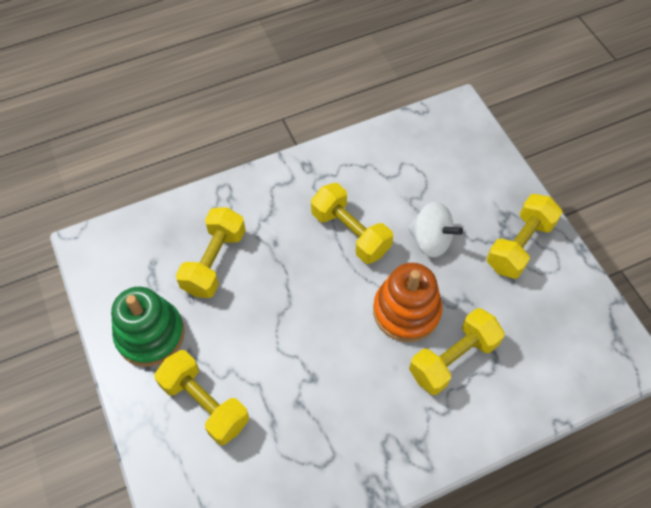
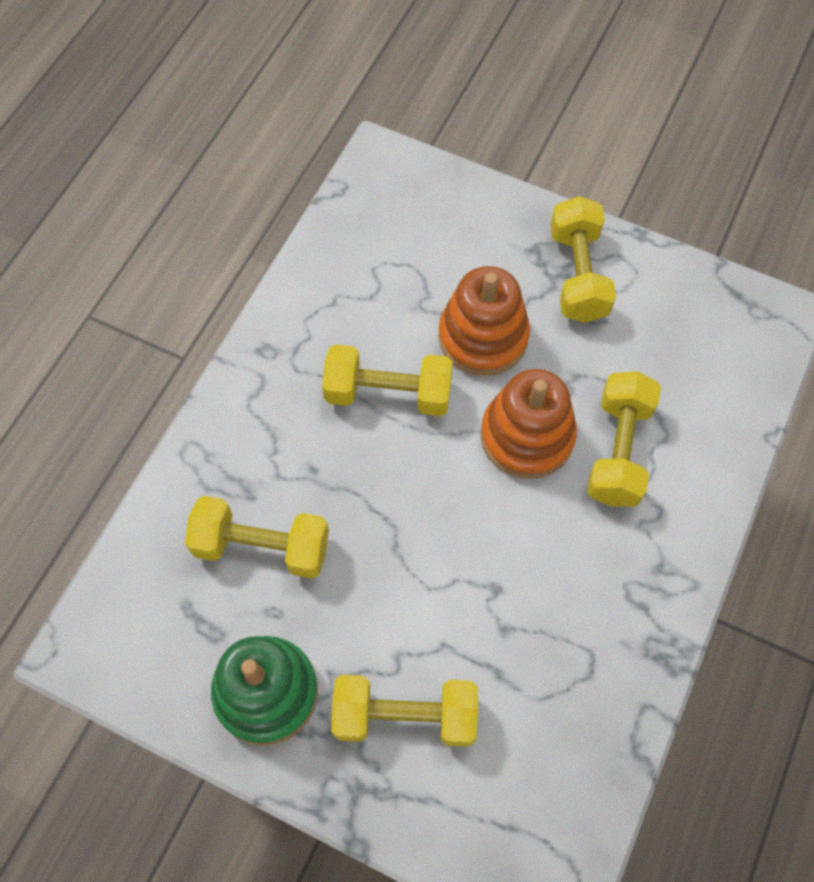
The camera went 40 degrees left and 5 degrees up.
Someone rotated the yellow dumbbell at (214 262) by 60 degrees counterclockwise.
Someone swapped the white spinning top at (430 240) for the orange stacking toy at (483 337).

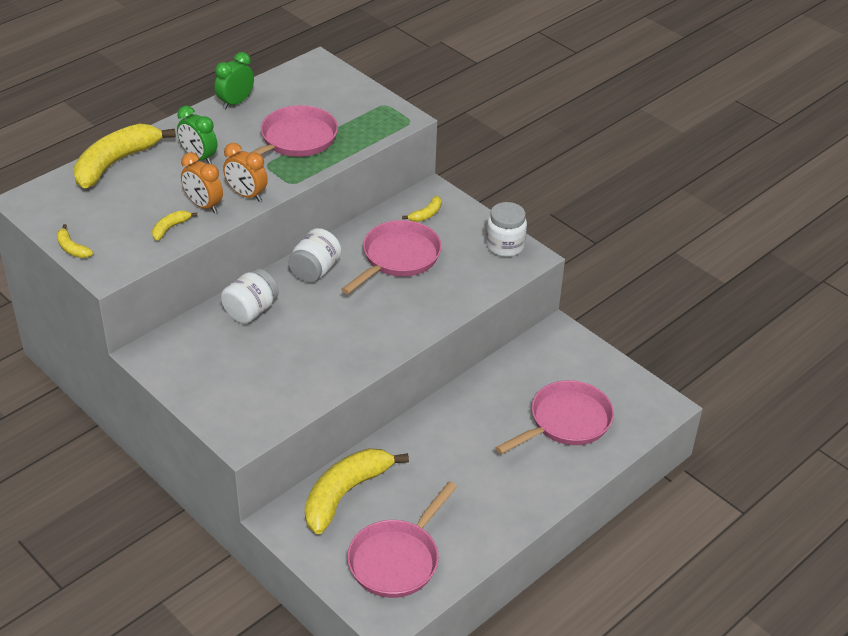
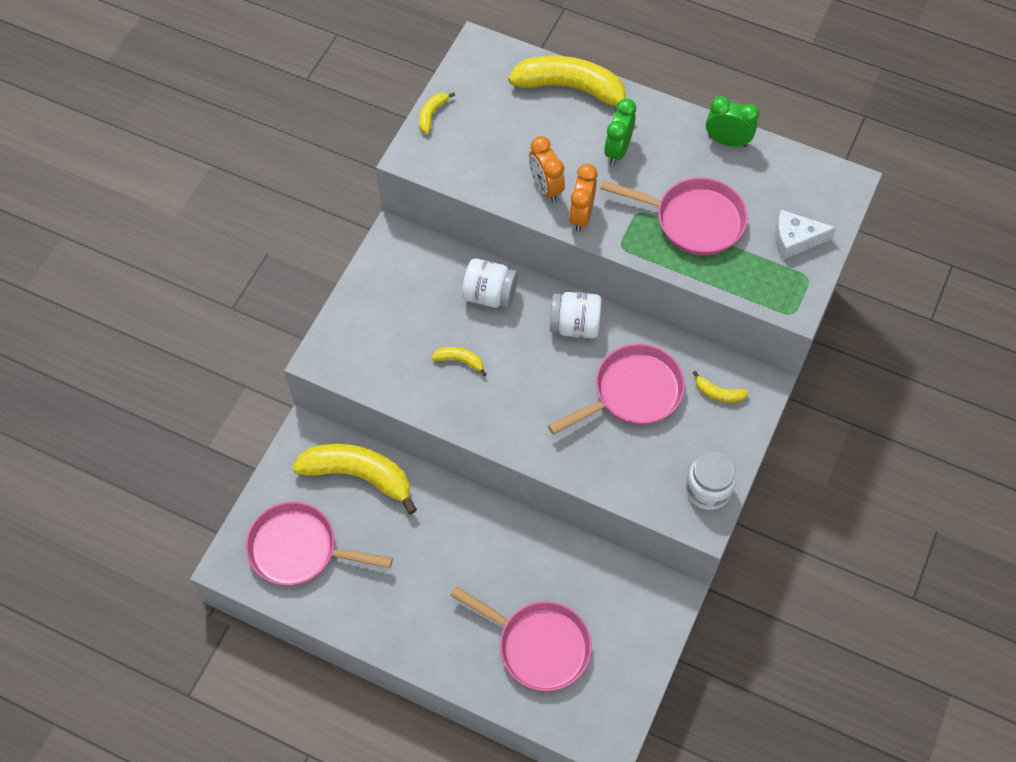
The camera went 70 degrees right and 20 degrees up.
Someone carried the yellow banana from (170 228) to (460 361).
Someone rotated the orange clock at (203 205) by 45 degrees counterclockwise.
Someone rotated the pink pan at (398 258) by 45 degrees counterclockwise.
Someone put down the white cheese at (795 240).

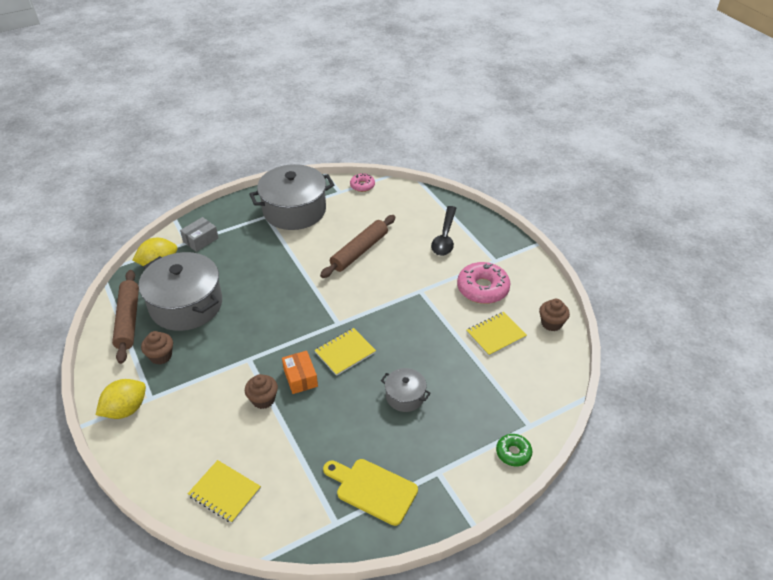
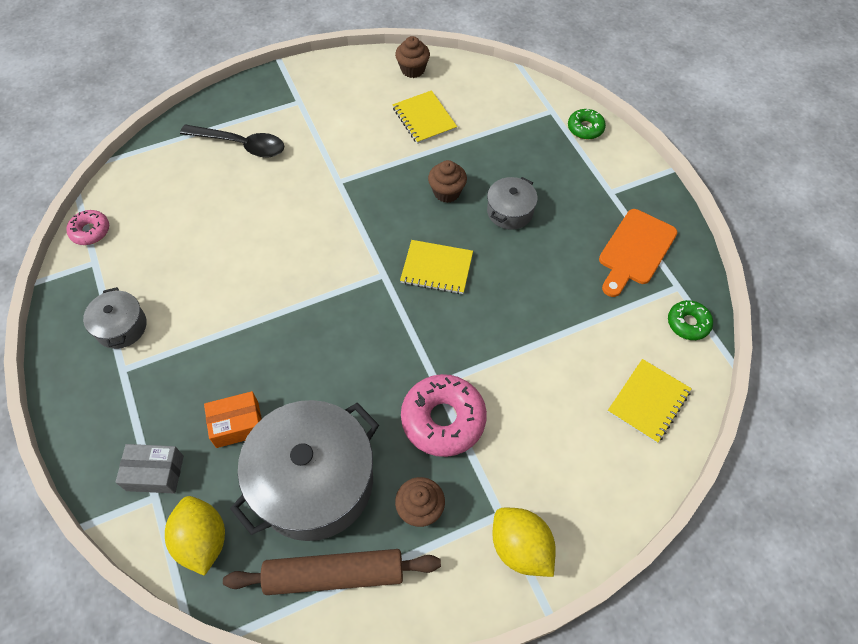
The camera went 85 degrees left and 15 degrees up.
Someone scaled the grey pot at (294 210) by 0.48.
Someone rotated the grey box at (200 240) by 45 degrees counterclockwise.
Someone carried the orange box from (300 378) to (237 424).
Someone rotated the yellow notebook at (345 352) by 45 degrees counterclockwise.
Someone carried the pink donut from (482 288) to (443 419).
Someone carried the brown cupcake from (263 399) to (447 192).
Someone repainted the yellow cutting board at (372 489), which became the orange cutting board at (635 250).
Someone put down the green donut at (688 323).
Someone took away the brown rolling pin at (359 251).

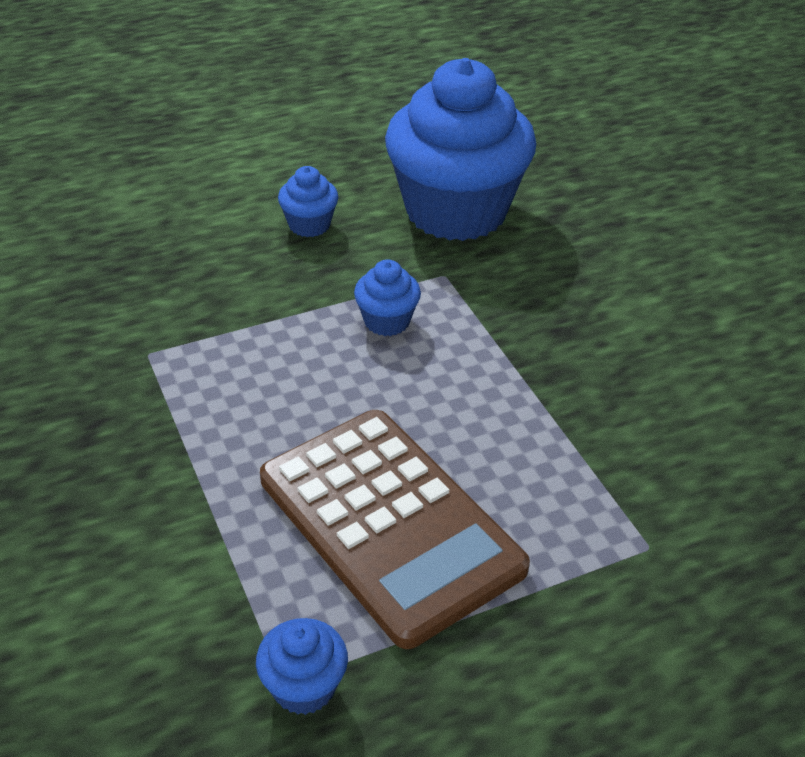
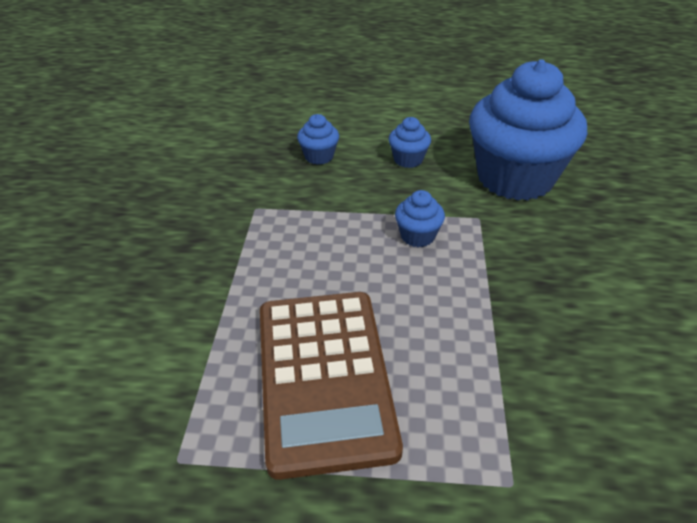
The camera went 30 degrees right and 0 degrees up.
Someone carried the blue cupcake from (304 687) to (319 156).

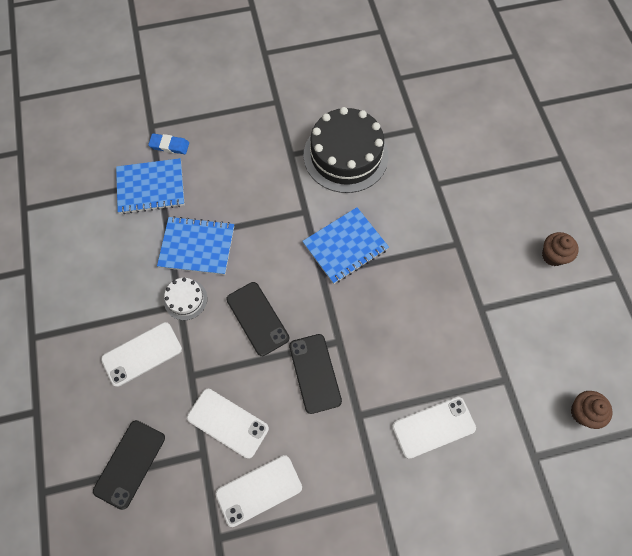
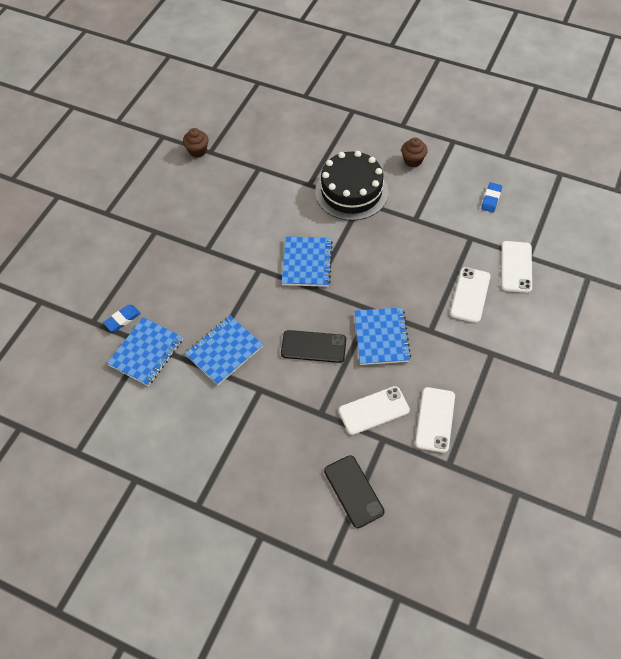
The camera went 50 degrees left and 10 degrees down.
Someone carried the brown cupcake from (583 412) to (197 151).
Someone carried the black cake from (345 155) to (351 191).
Someone swapped the black phone at (314 373) for the blue notebook at (381 337).
Someone put down the blue eraser at (491 199).
Someone carried the white phone from (142 354) to (516 267).
Someone took away the white cake at (185 299).

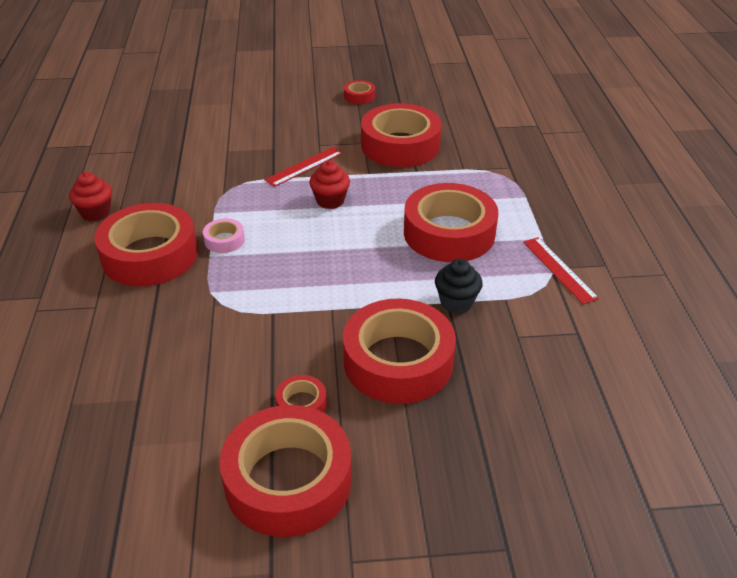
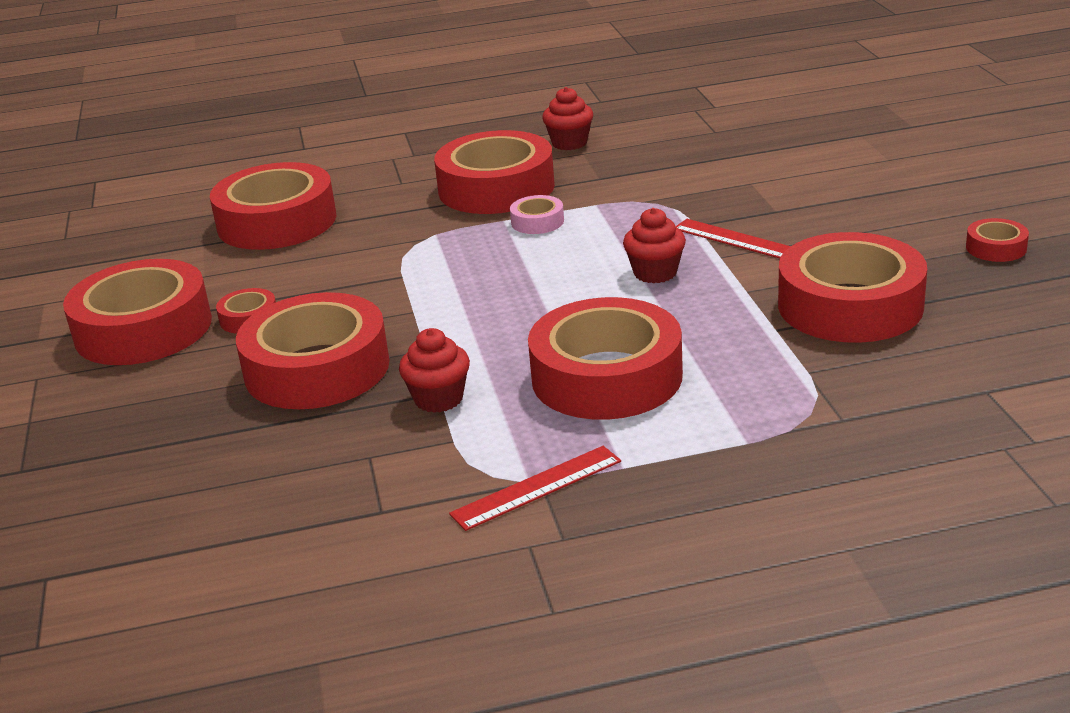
The camera went 85 degrees right and 10 degrees down.
Someone put down the red tape at (277 222).
Someone repainted the black cupcake at (456 302), which became the red cupcake at (439 399).

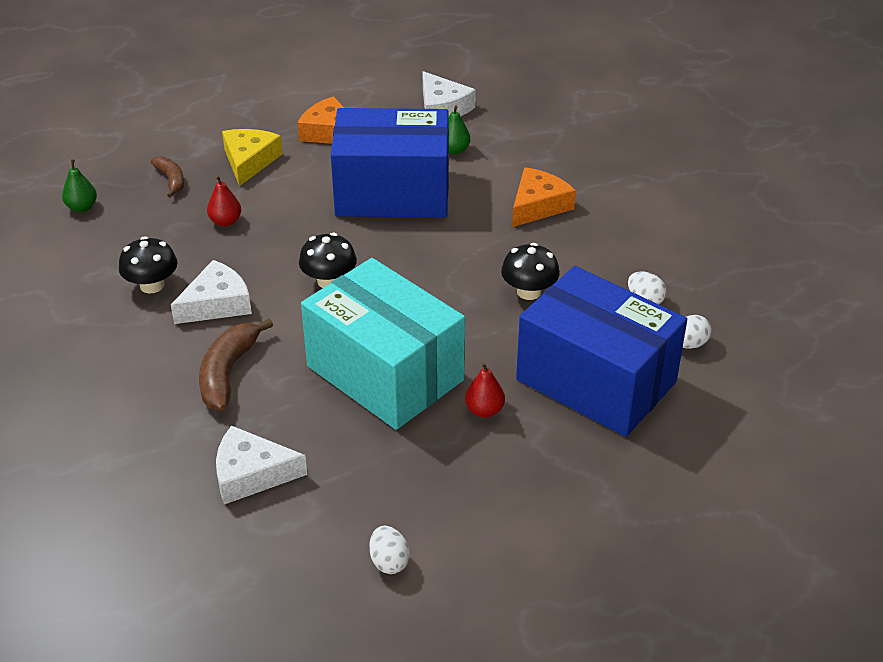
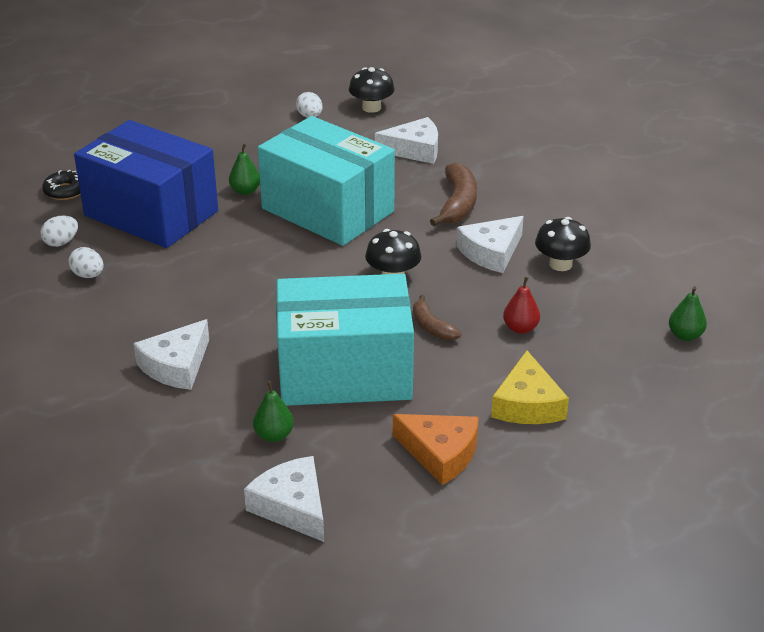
The camera went 175 degrees right and 5 degrees down.
Someone put down the black donut at (65 191).
Someone repainted the orange cheese at (538 205), which became the white cheese at (176 365).
Someone repainted the red pear at (484 410), which became the green pear at (245 191).
Someone repainted the blue box at (392 193), which became the turquoise box at (345 372).
Someone carried the black mushroom from (529 292) to (371 108).
Someone carried the brown banana from (171 180) to (432 327).

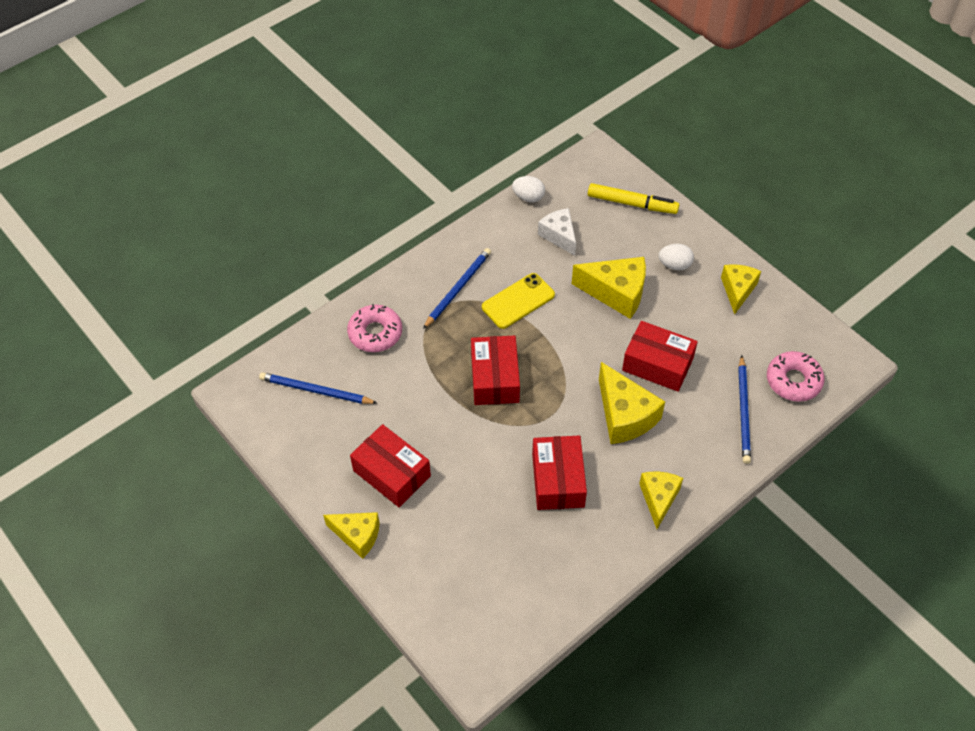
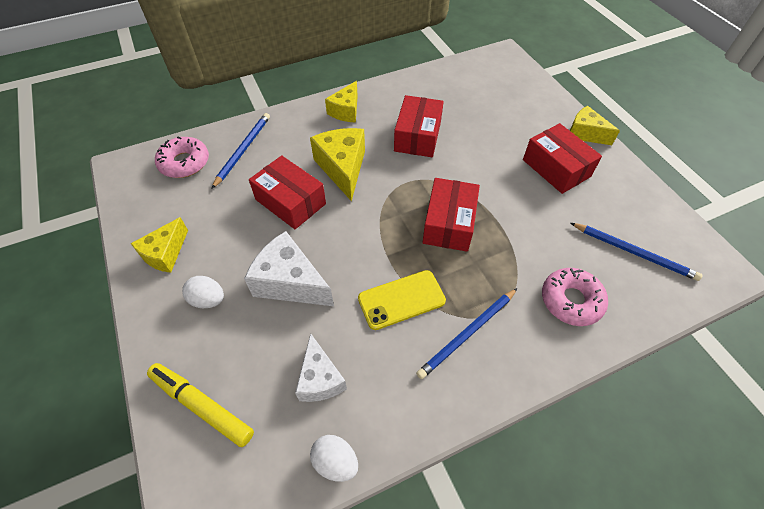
The camera went 165 degrees left and 0 degrees up.
Someone repainted the yellow cheese at (616 293), which became the white cheese at (290 282).

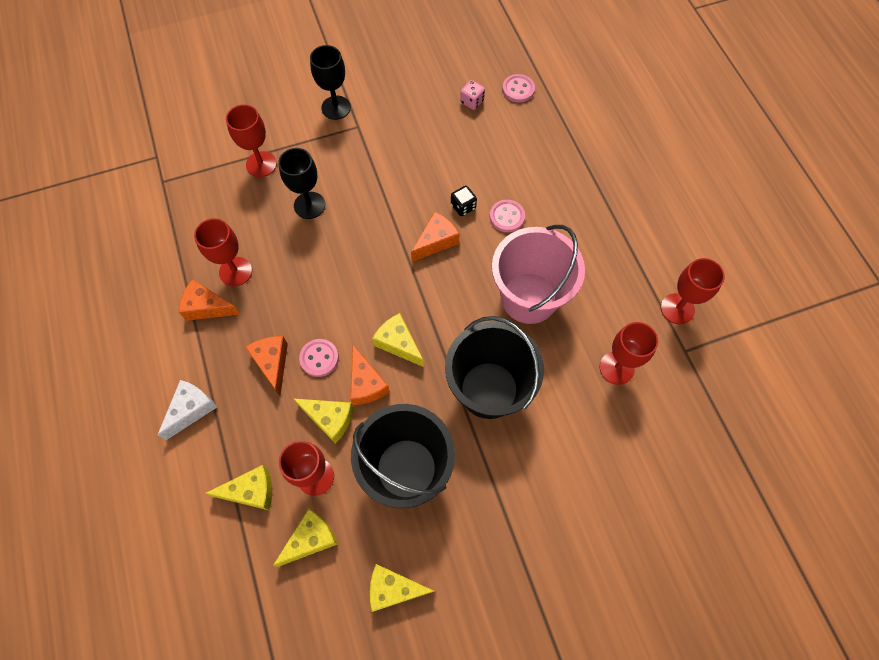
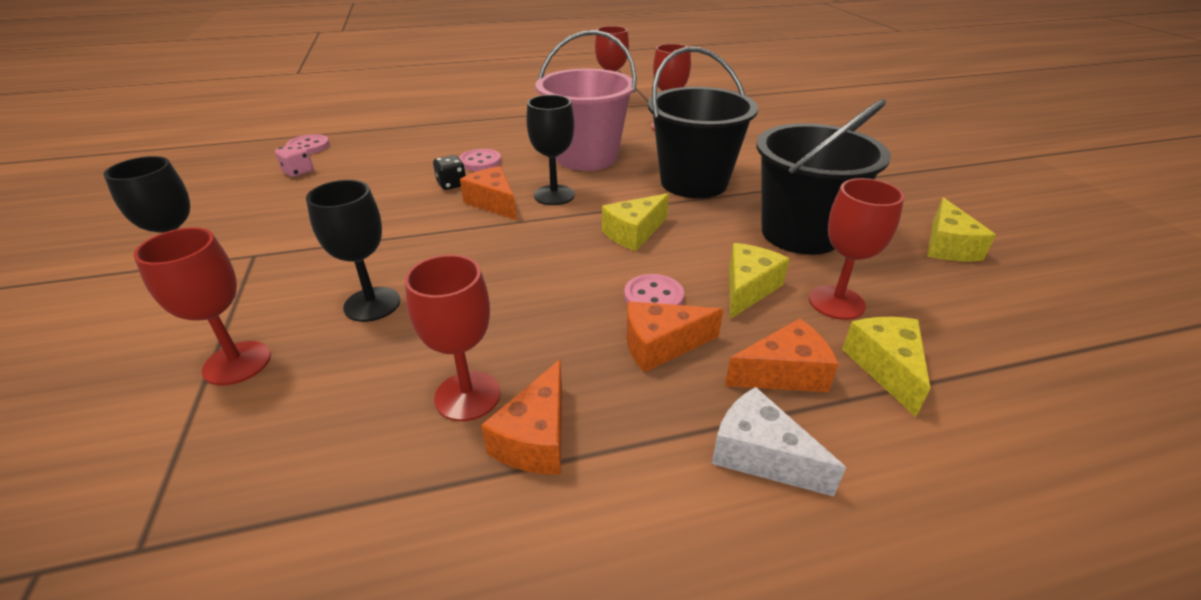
The camera went 85 degrees left and 30 degrees down.
Someone put down the black goblet at (554 195).
Someone carried the orange cheese from (366 383) to (783 373).
Someone took away the yellow cheese at (311 539).

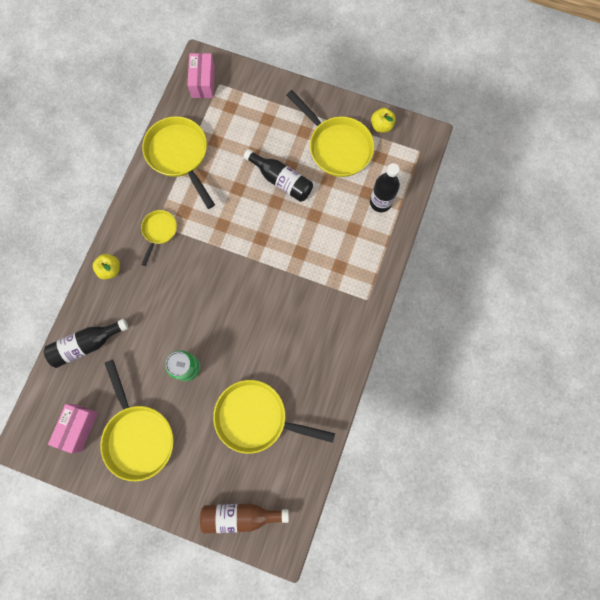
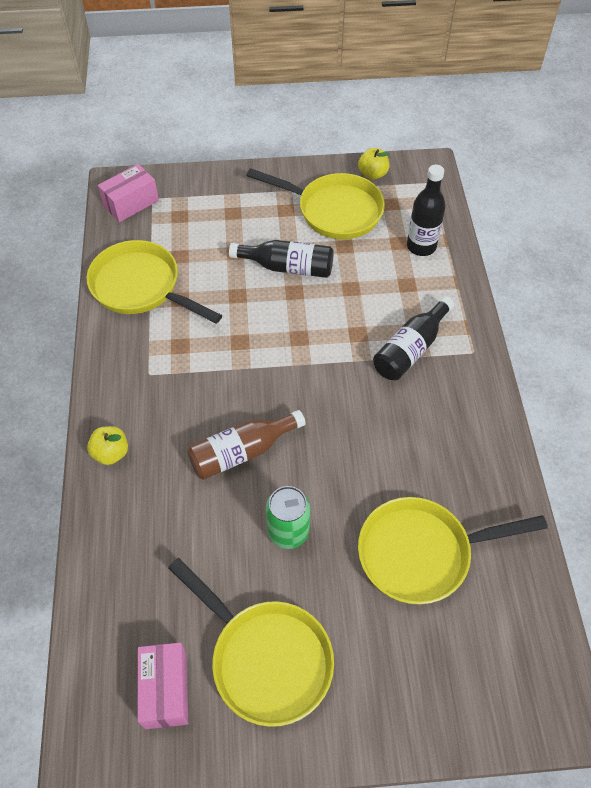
The camera went 25 degrees left and 20 degrees down.
Someone rotated the pink box at (203 82) by 75 degrees clockwise.
Someone carried the brown bottle from (240 515) to (241 452).
Someone carried the black bottle from (87 344) to (410 349).
Someone took away the yellow pan at (159 231).

